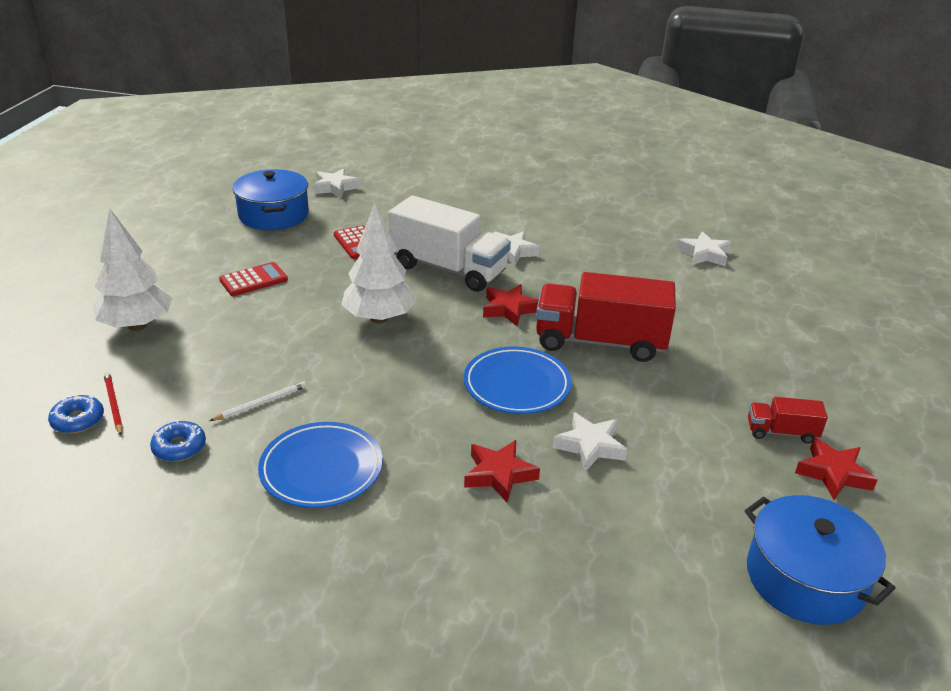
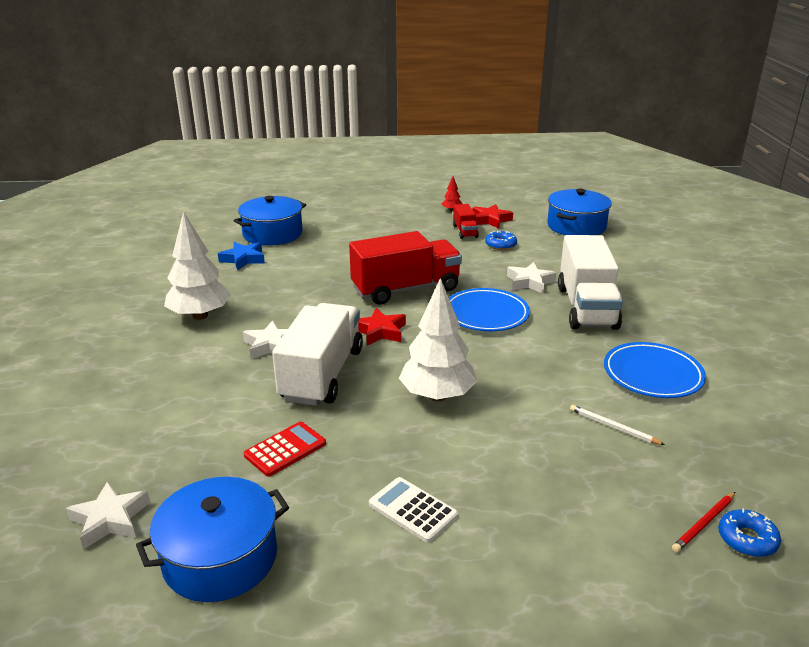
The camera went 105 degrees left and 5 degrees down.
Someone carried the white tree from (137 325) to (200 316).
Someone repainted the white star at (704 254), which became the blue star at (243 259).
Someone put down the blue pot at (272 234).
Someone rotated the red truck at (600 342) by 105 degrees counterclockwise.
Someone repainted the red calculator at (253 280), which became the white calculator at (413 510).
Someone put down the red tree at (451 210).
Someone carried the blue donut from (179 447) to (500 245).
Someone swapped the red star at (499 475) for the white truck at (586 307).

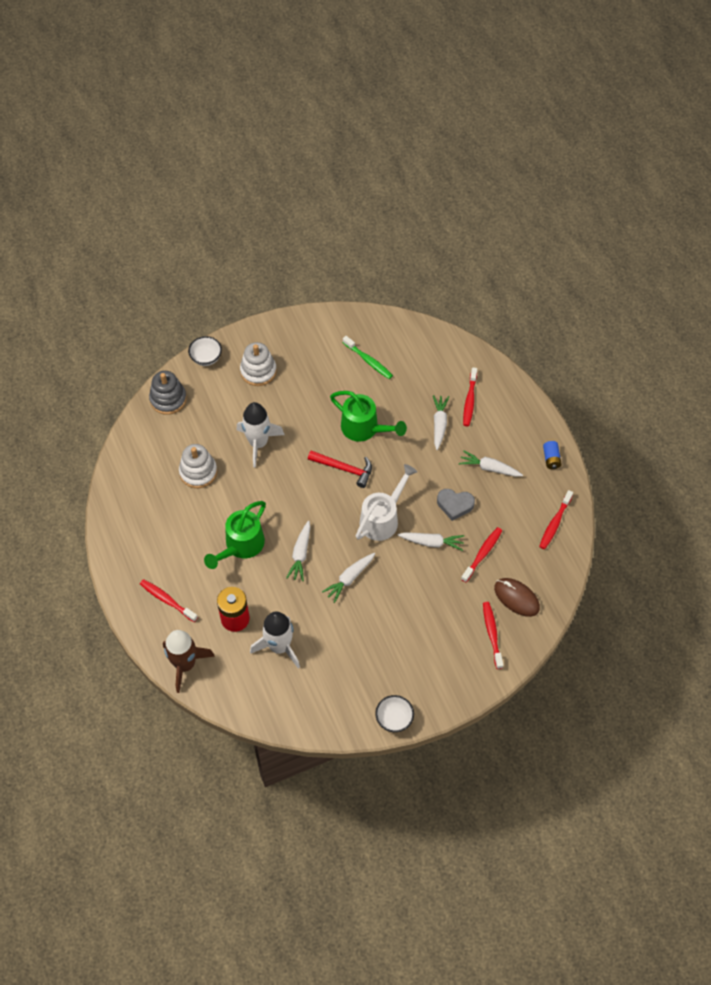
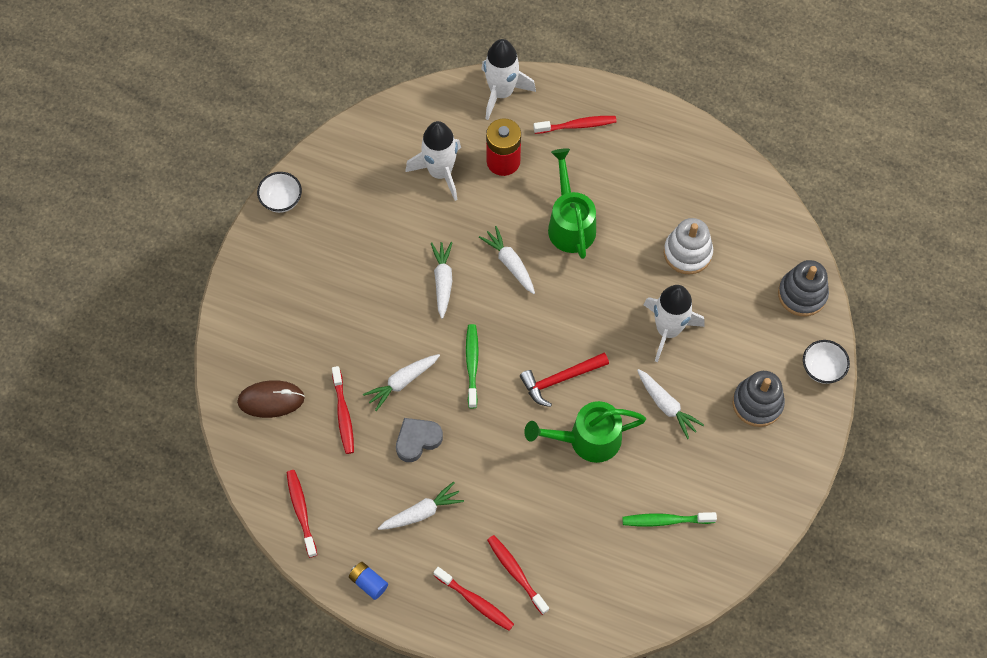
The camera went 135 degrees right and 5 degrees up.
Someone carried the red toothbrush from (492 634) to (476 602).
Someone swapped the white watering can at (383 518) for the green toothbrush at (472 364).
Someone repainted the brown rocket at (185 664), which became the white rocket at (501 92).
Someone carried the white carrot from (439 424) to (667 406).
Someone repainted the white stacking toy at (258 371), which became the grey stacking toy at (757 403).

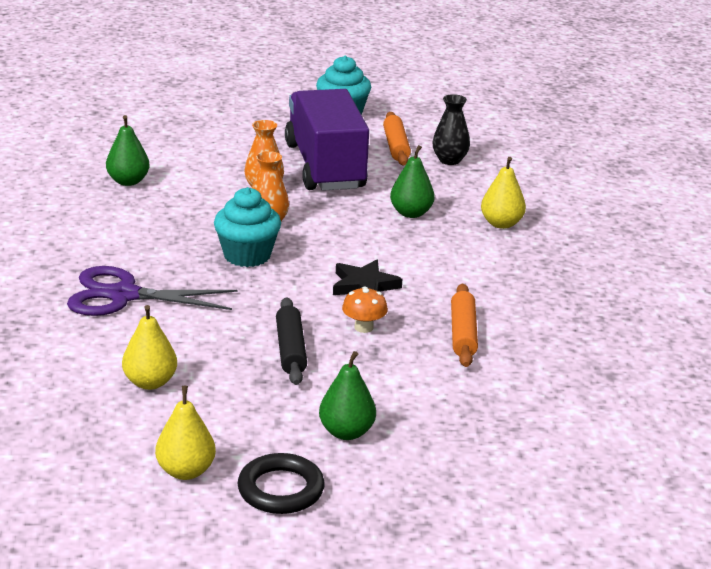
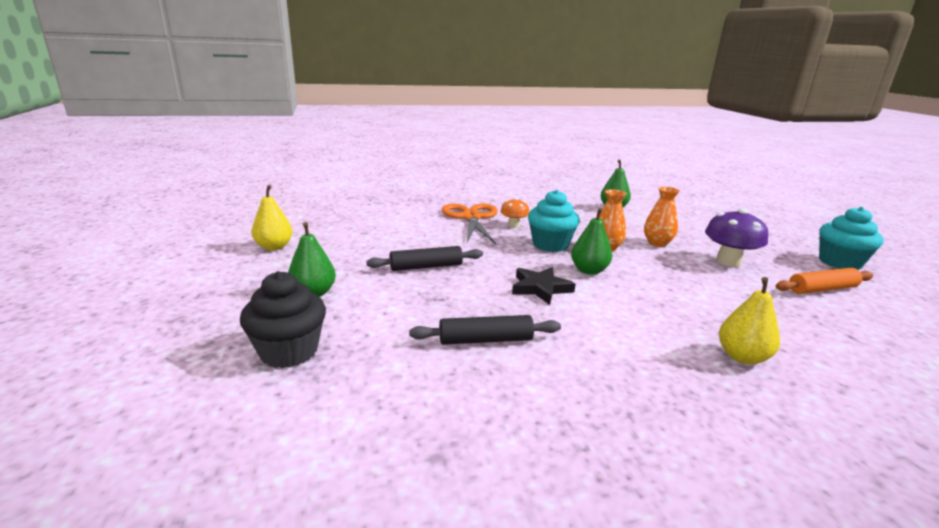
The camera went 80 degrees right and 5 degrees down.
Someone put down the black cupcake at (289 351).
Someone repainted the orange rolling pin at (463 334), which became the black rolling pin at (485 340).
Someone repainted the purple scissors at (123 295), which became the orange scissors at (471 218).
Someone carried the orange mushroom from (363 327) to (513 225).
Someone carried the green pear from (411 213) to (589 270).
Someone swapped the purple truck at (325 166) for the purple mushroom at (728 261).
Someone took away the yellow pear at (150 382).
Someone took away the black ring at (281 489).
Someone took away the black vase at (449 160).

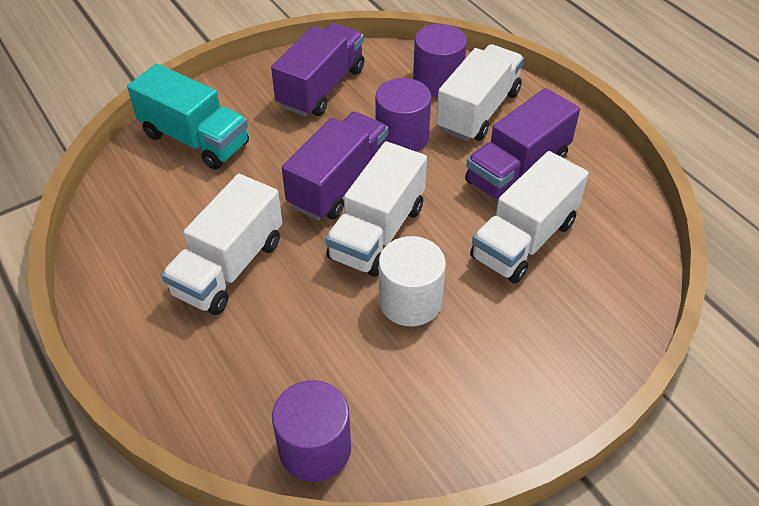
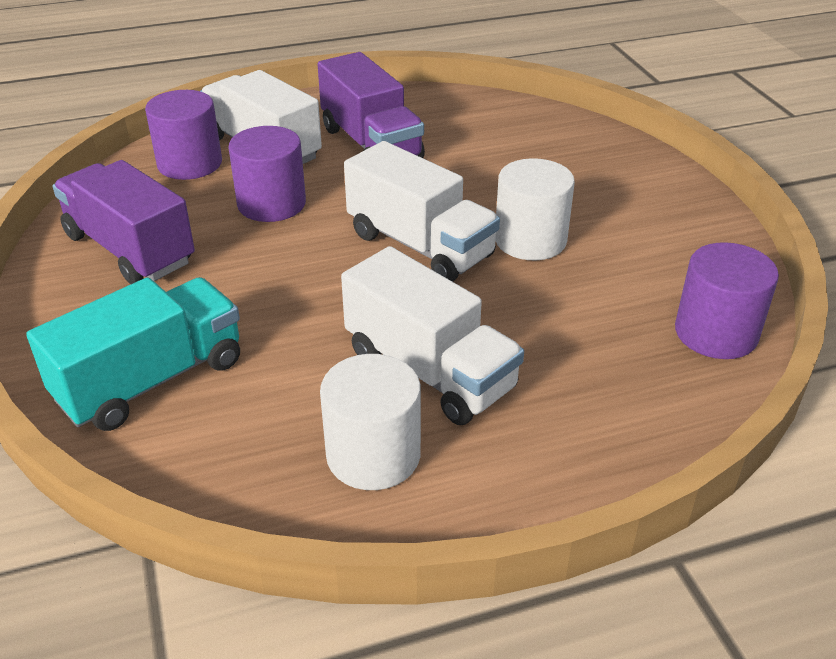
The camera went 75 degrees left and 10 degrees down.
Someone put down the white cylinder at (373 455).
Someone took away the purple truck at (339 184).
Someone took away the white truck at (524 240).

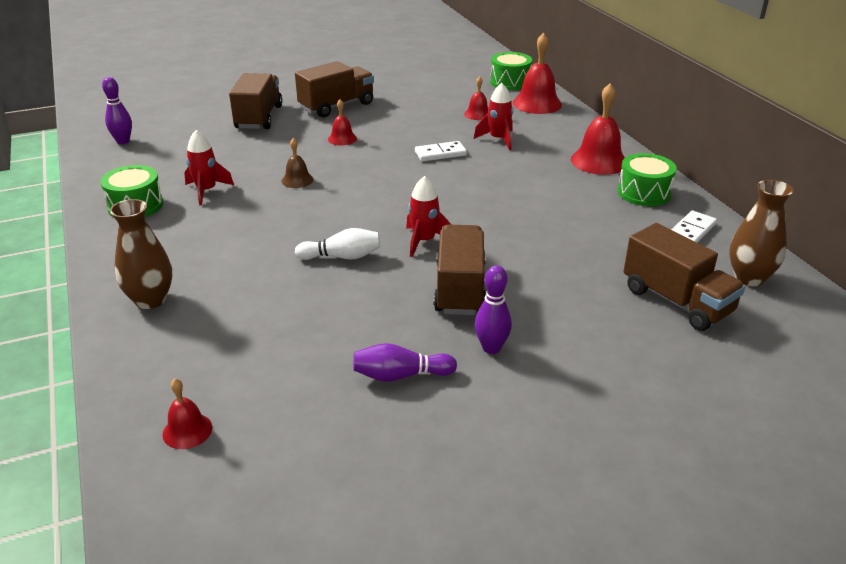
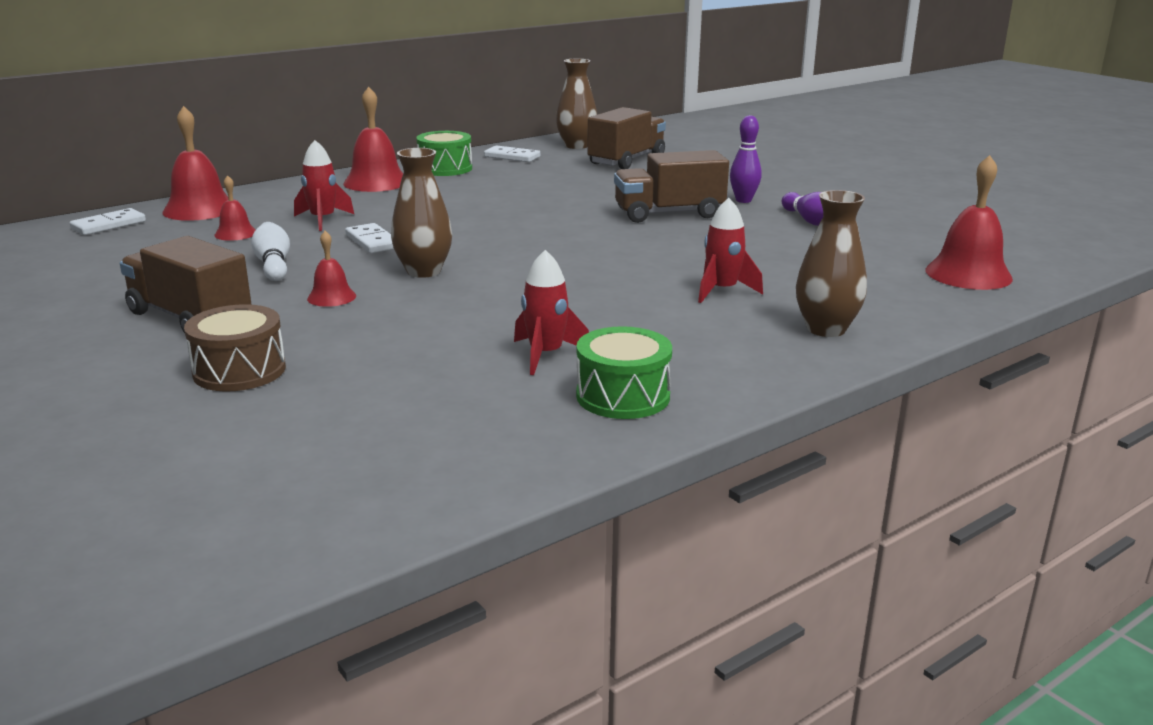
The camera went 105 degrees left and 10 degrees down.
Someone swapped the green drum at (510 82) for the white domino at (109 225).
Someone swapped the brown truck at (259 117) for the brown drum at (239 371).
Someone carried the white bowling pin from (342 257) to (273 265).
Someone put down the brown vase at (424 271).
Someone carried the red rocket from (424 241) to (722 291).
Someone scaled the red bell at (187 431) by 1.84.
Someone took away the purple bowling pin at (123 141).
Someone took away the brown bell at (297 180).

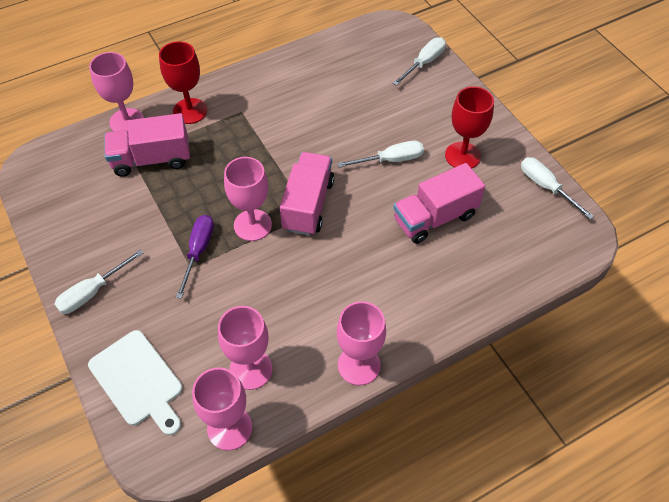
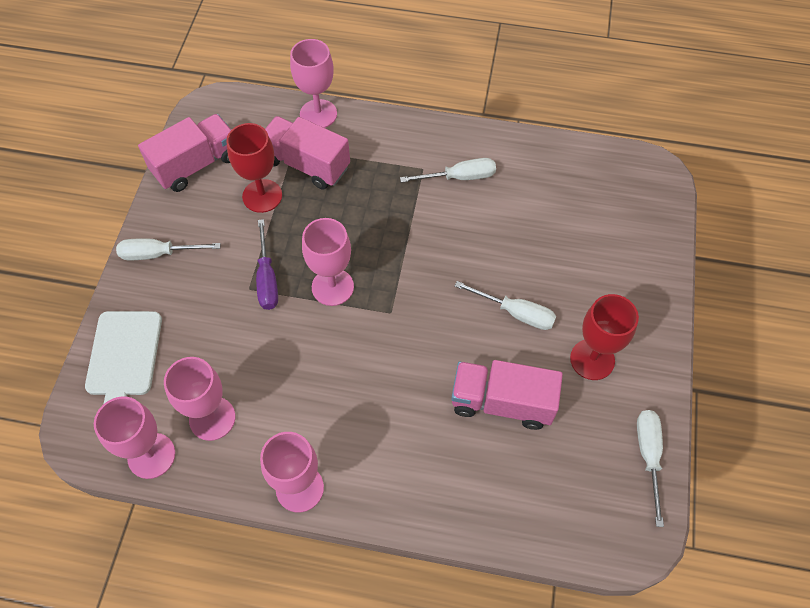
The camera went 40 degrees right and 5 degrees up.
Someone carried the pink truck from (308 205) to (196 165).
Someone carried the red goblet from (190 111) to (262 196).
Someone rotated the purple screwdriver at (198 251) by 120 degrees clockwise.
Someone carried the white screwdriver from (424 63) to (459 177).

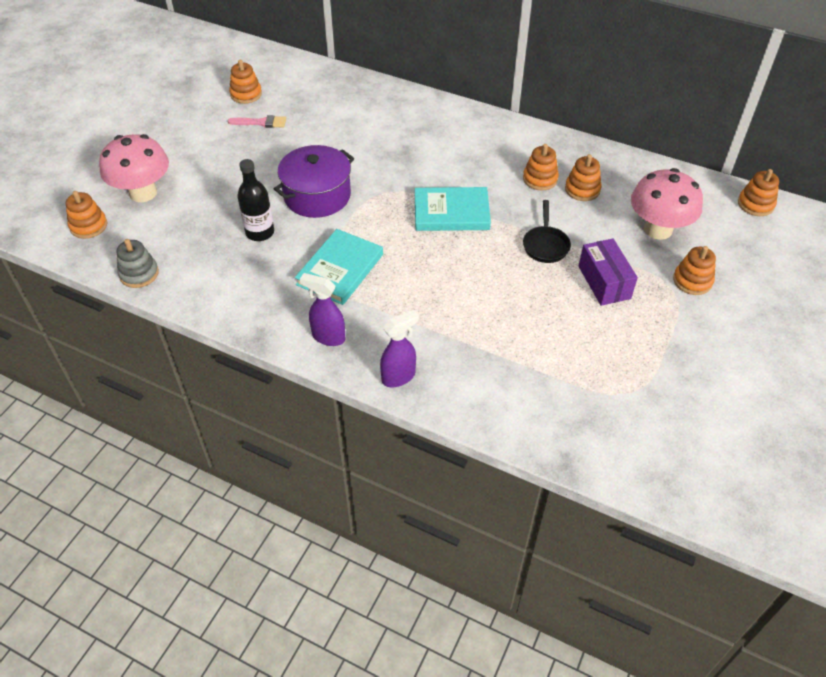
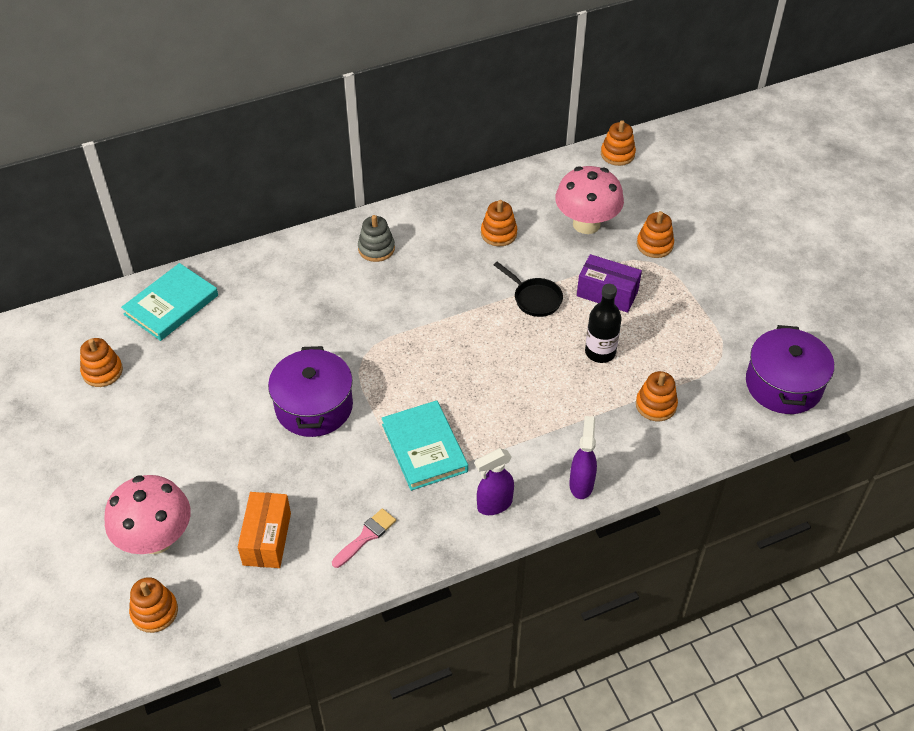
The camera went 50 degrees left and 0 degrees up.
Someone carried the turquoise book from (451 212) to (171 305).
Someone put down the orange box at (267 539).
Someone carried the pink brush from (261 122) to (366 536).
Someone carried the grey stacking toy from (139 274) to (376 248).
Someone carried the black bottle from (260 232) to (600 352).
Someone carried the orange stacking toy from (540 179) to (656 405).
Someone put down the purple pot at (783 384).

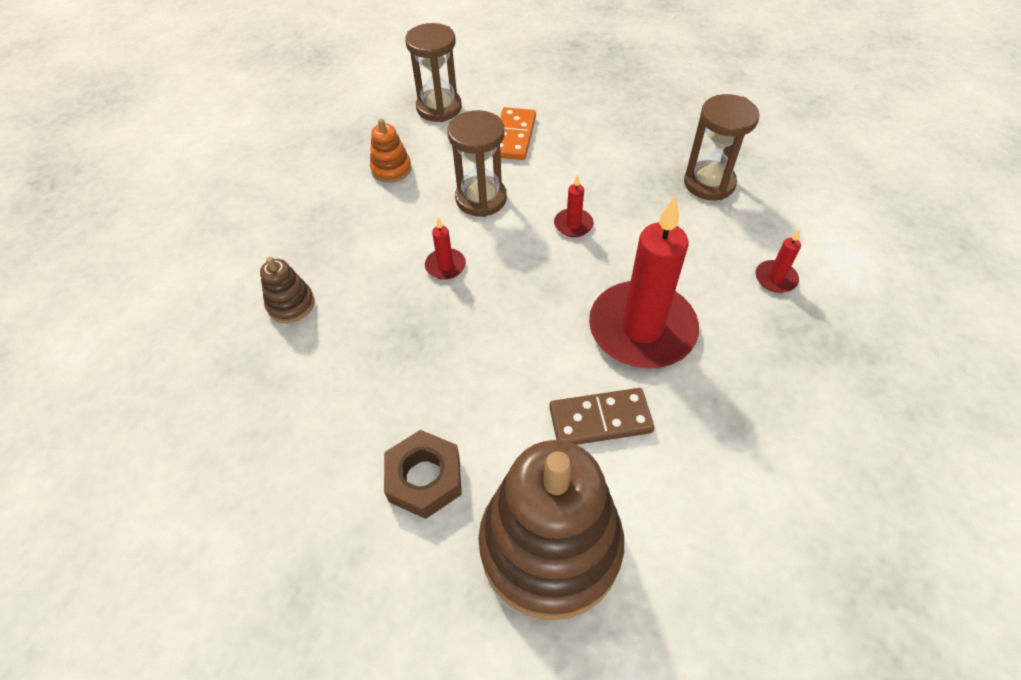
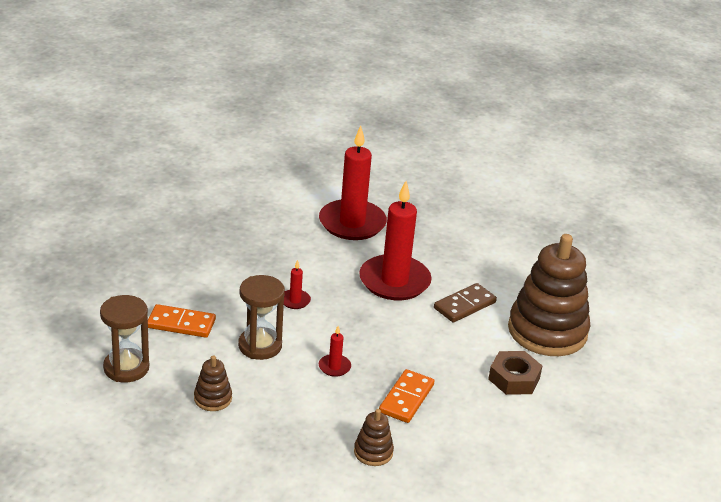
The camera went 95 degrees left and 20 degrees down.
Someone repainted the orange stacking toy at (391 169), which became the brown stacking toy at (213 398).
Someone scaled the red candle at (775 278) by 2.43.
Someone put down the orange domino at (406 398).
Someone rotated the brown domino at (600 420) by 60 degrees clockwise.
Someone took away the brown hourglass at (709 183).

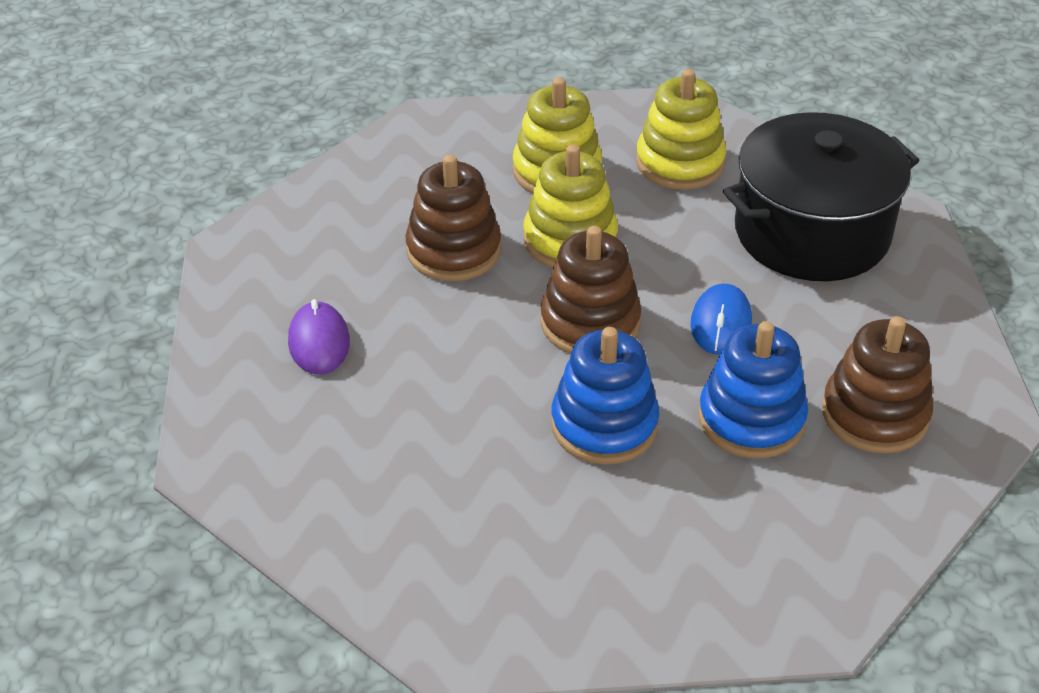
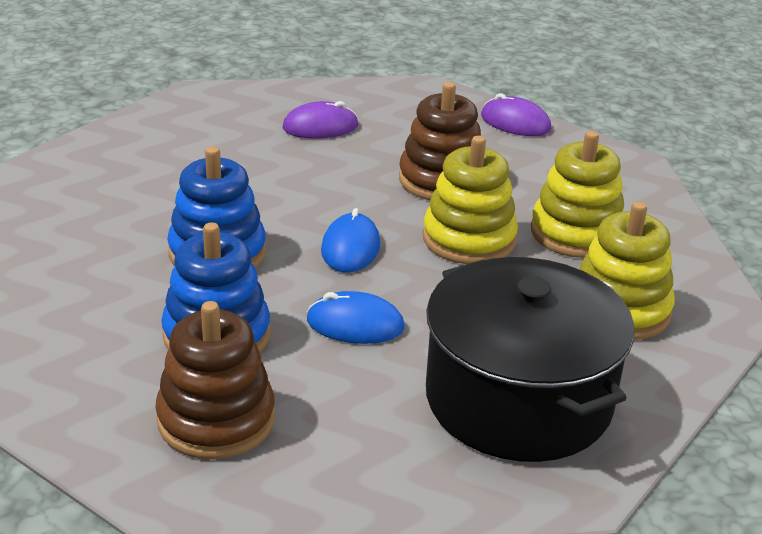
The camera went 85 degrees right and 10 degrees down.
Someone swapped the brown stacking toy at (590 323) for the blue mouse at (350 248).
Someone put down the purple mouse at (515 122).

